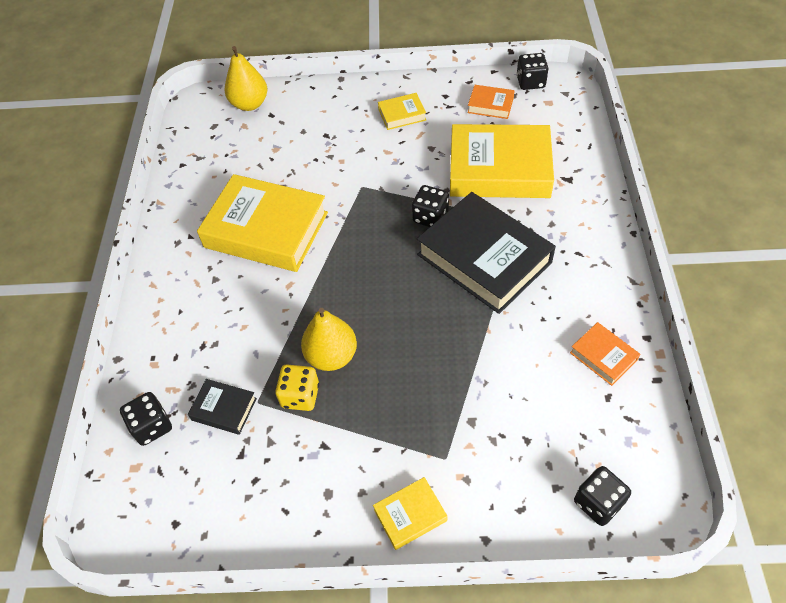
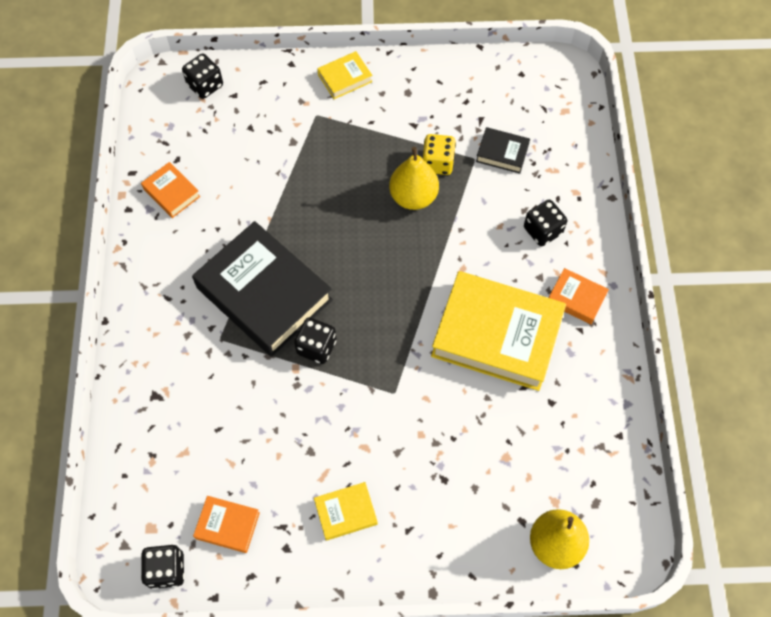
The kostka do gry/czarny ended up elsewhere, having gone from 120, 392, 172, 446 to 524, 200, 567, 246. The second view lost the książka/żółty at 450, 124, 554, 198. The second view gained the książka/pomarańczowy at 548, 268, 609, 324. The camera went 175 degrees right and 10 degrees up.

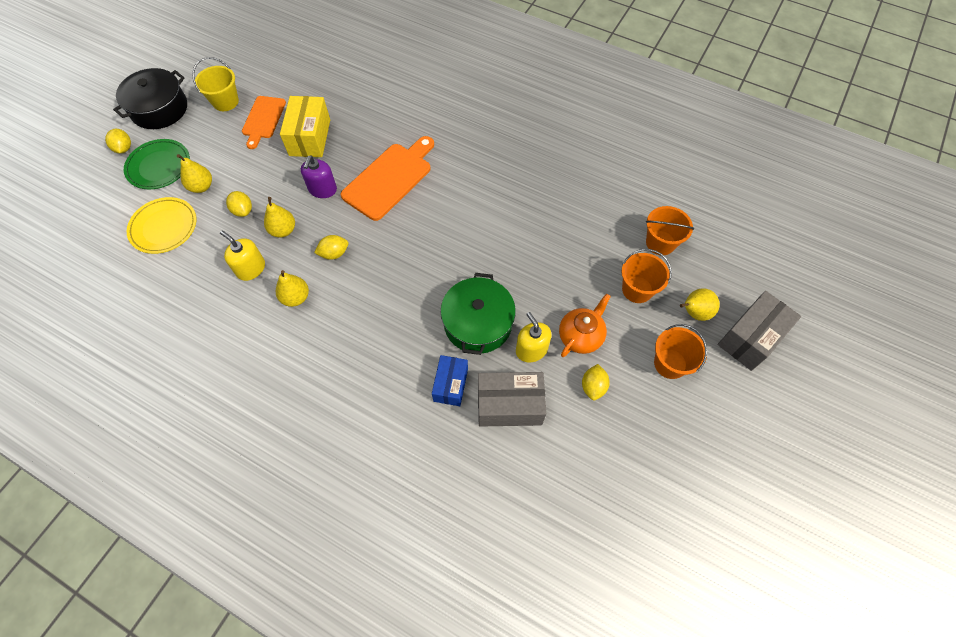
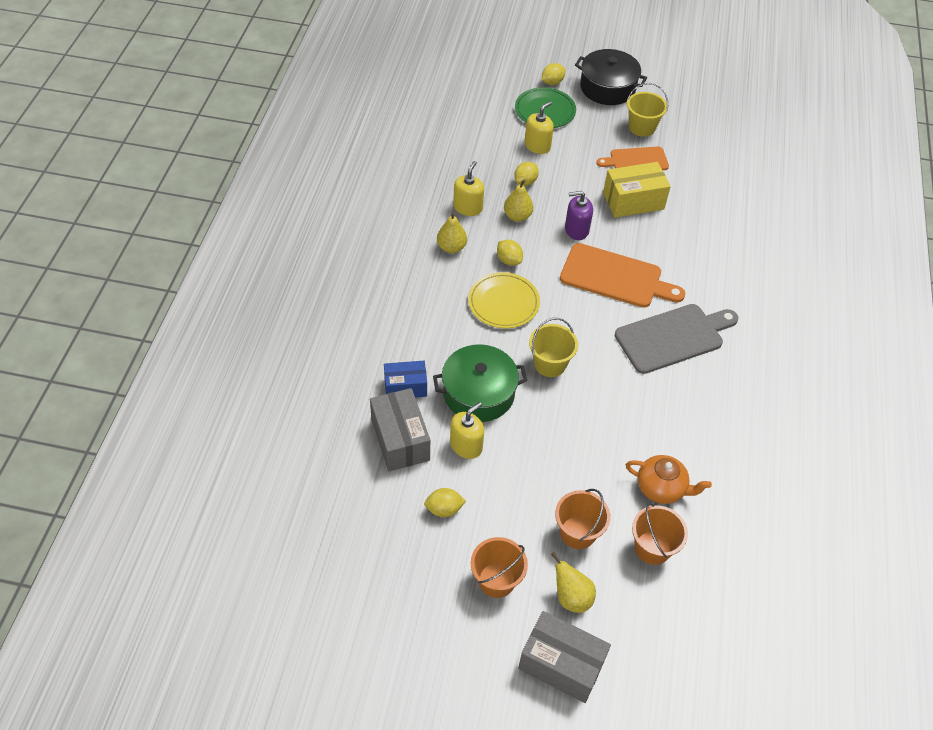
The talerz/żółty ended up elsewhere, having gone from 127, 197, 197, 254 to 468, 272, 540, 328. Where the gruszka/żółty stood at 177, 154, 212, 193, the dozownik mydła/żółty came to stand at 525, 101, 554, 154. The imbryk/pomarańczowy ended up elsewhere, having gone from 559, 293, 611, 357 to 626, 455, 712, 504. The second view gained the wiadro/żółty at 529, 318, 578, 377. The second view gained the deska do krojenia/szary at 615, 304, 738, 374. The camera went 70 degrees right and 10 degrees down.

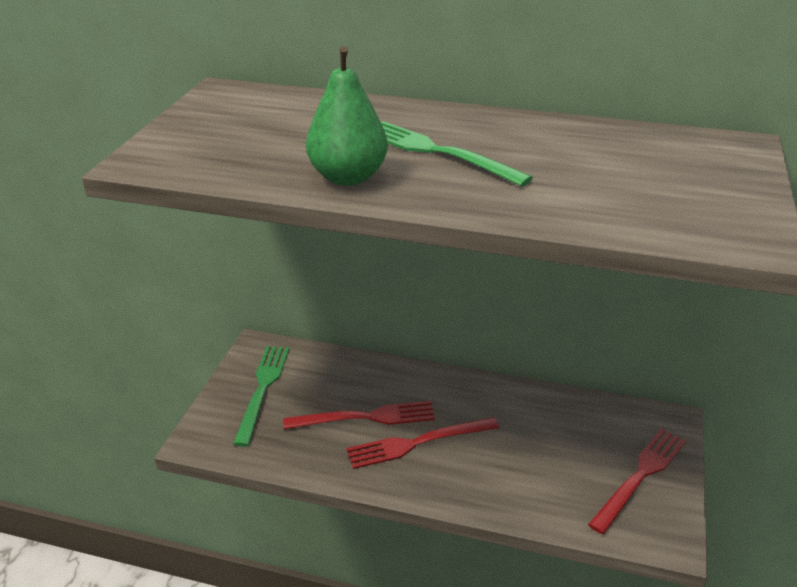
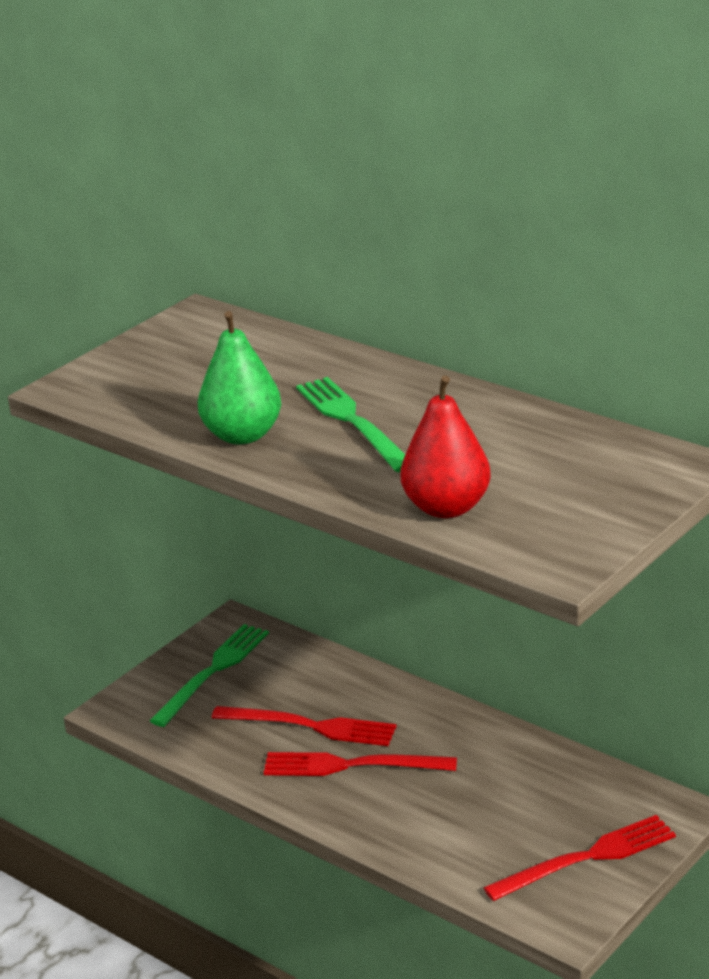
The second view gained the gruszka/czerwony at 400, 375, 491, 518. The camera went 25 degrees right and 5 degrees down.

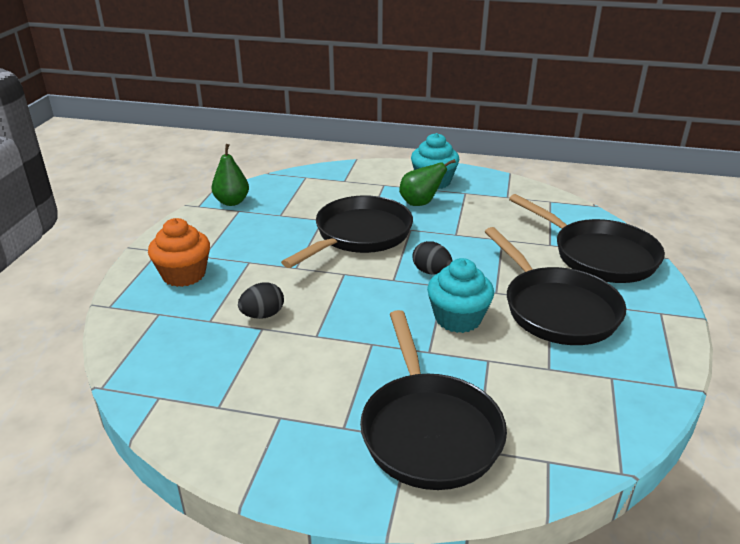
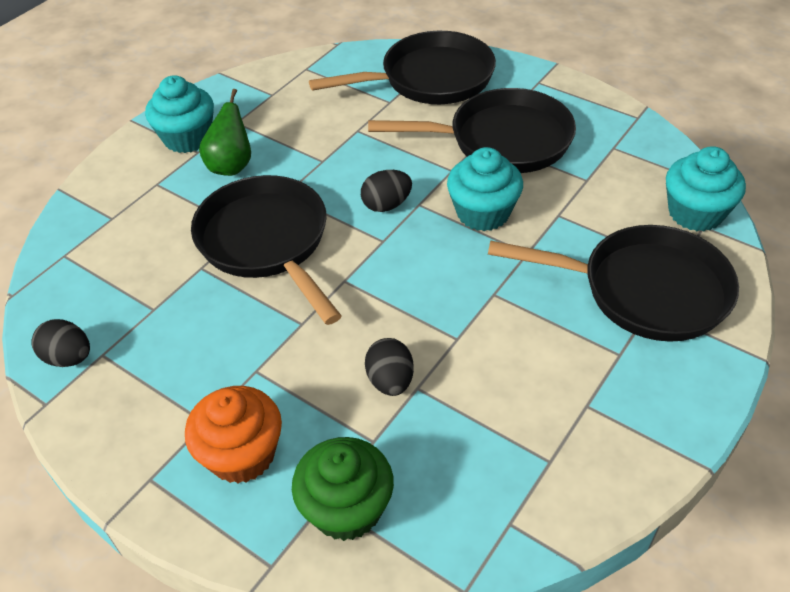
Where the gruszka/zielony stood at 211, 144, 249, 206, the jajko/czarny came to stand at 32, 319, 90, 367. The second view gained the muffinka/zielony at 292, 437, 394, 541. The second view gained the muffinka/turkusowy at 666, 146, 746, 231. The camera went 65 degrees left and 15 degrees up.

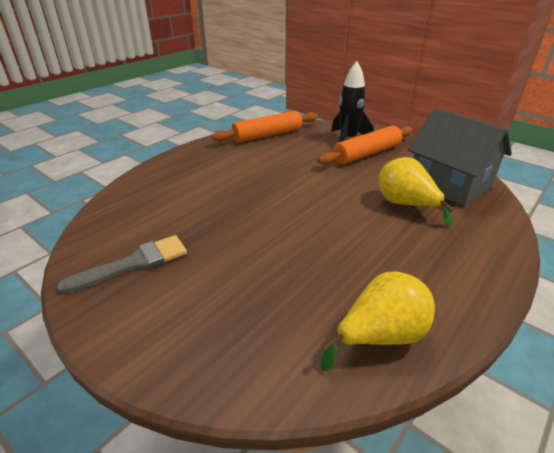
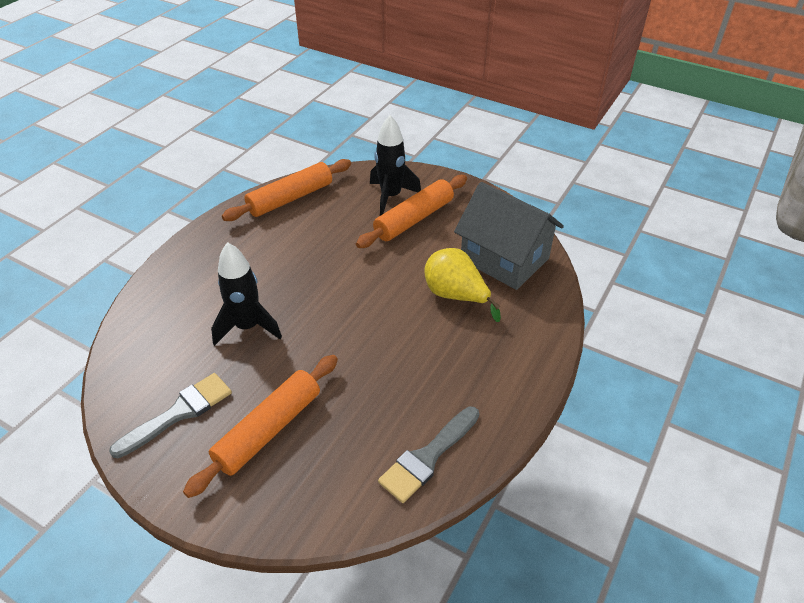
Where the gruszka/żółty stood at 321, 272, 435, 371, the pędzel/szary came to stand at 378, 406, 479, 503. The second view gained the wałek do ciasta/pomarańczowy at 183, 355, 338, 498. The second view gained the rakieta/czarny at 211, 242, 282, 346. The camera went 10 degrees left and 10 degrees up.

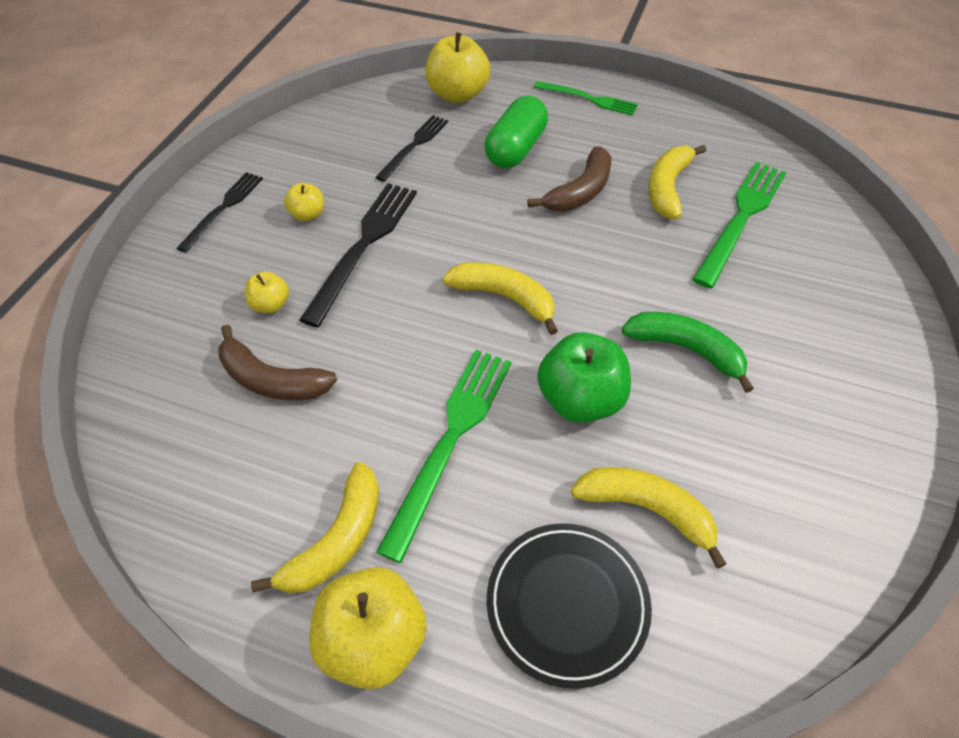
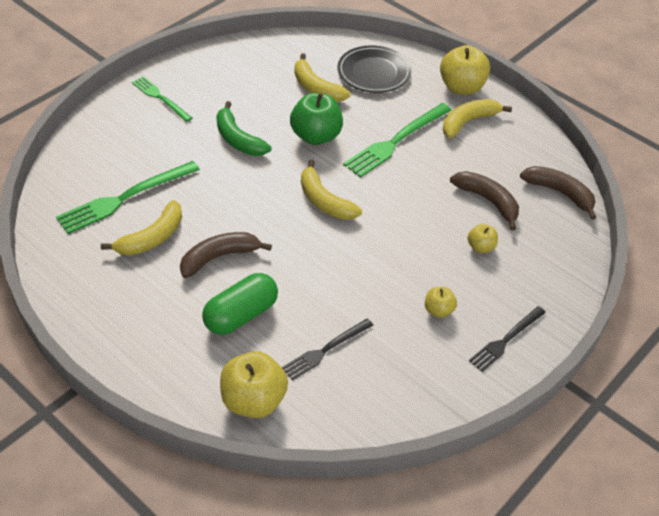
The second view lost the widelec/czarny at 299, 183, 417, 327. The widelec/zielony ended up elsewhere, having gone from 534, 81, 638, 115 to 132, 76, 192, 122. The second view gained the banan/brązowy at 520, 166, 596, 220. The camera went 160 degrees left and 5 degrees down.

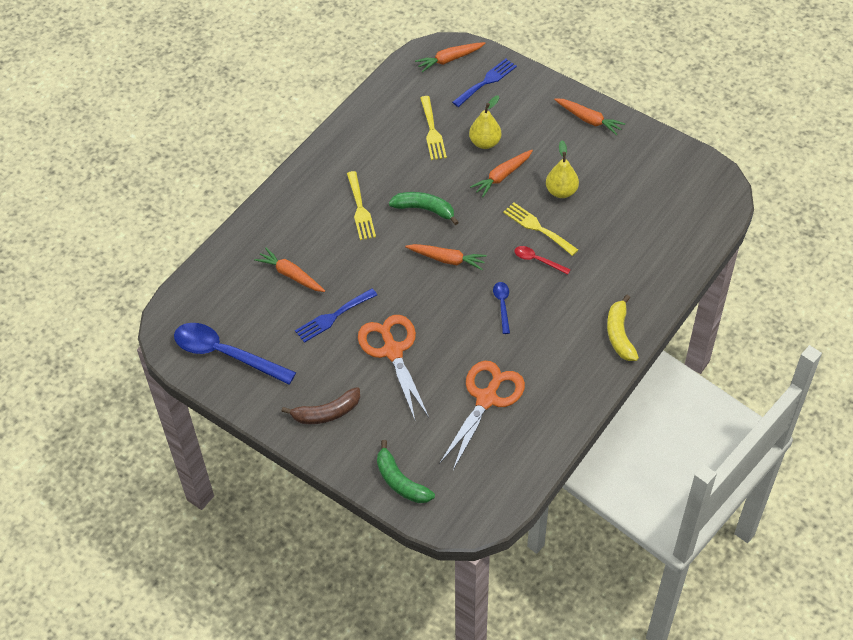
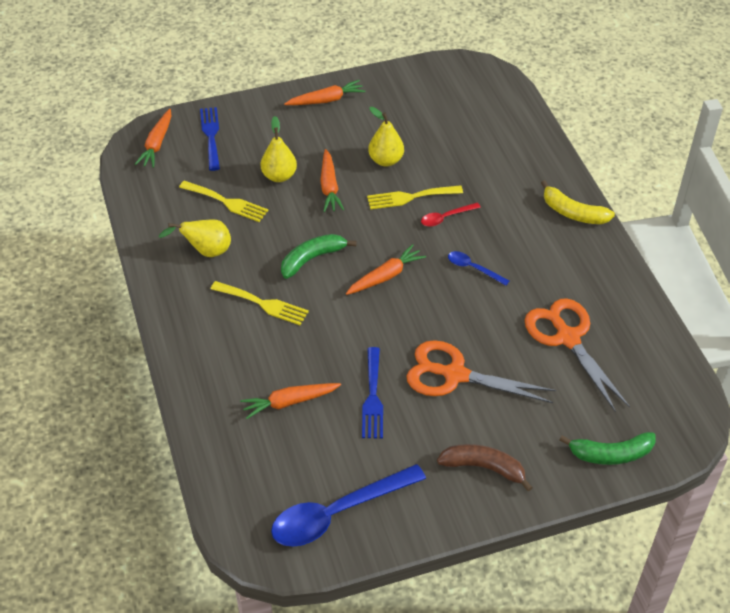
The banan/brązowy at 281, 387, 360, 424 ended up facing another way, 90 degrees counterclockwise from before. The second view gained the gruszka/żółty at 158, 220, 231, 257. The camera went 55 degrees left and 5 degrees down.

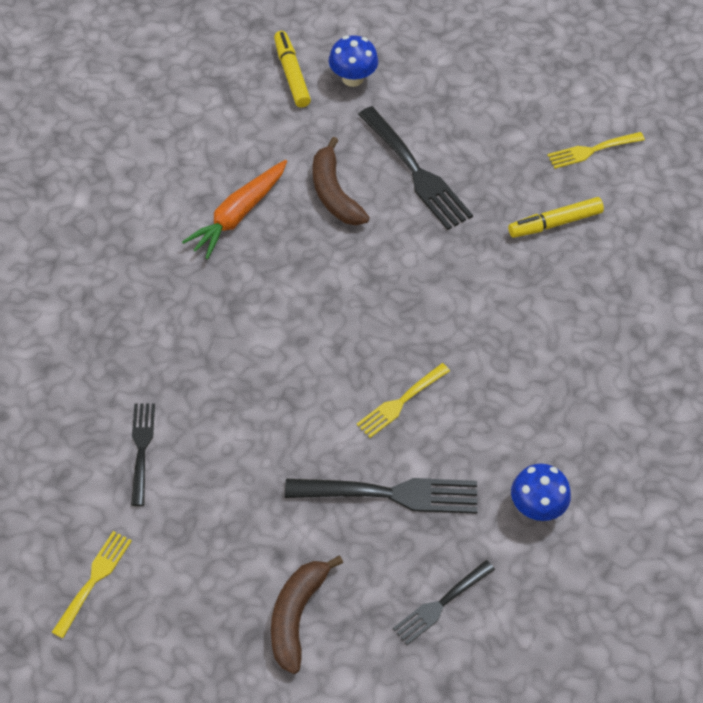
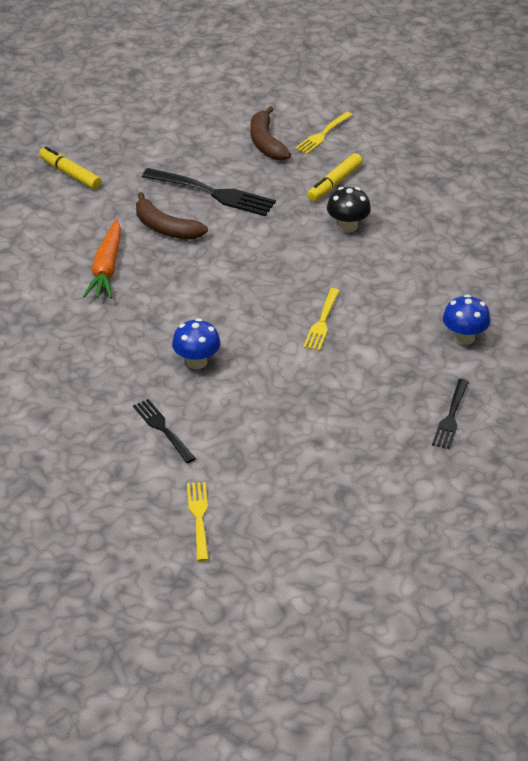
The banan/brązowy ended up elsewhere, having gone from 271, 556, 343, 674 to 250, 106, 291, 161. The second view lost the widelec/czarny at 285, 478, 477, 514. The grzyb/niebieski ended up elsewhere, having gone from 329, 35, 378, 87 to 172, 318, 220, 369. The second view gained the grzyb/czarny at 327, 187, 371, 233. The camera went 30 degrees left and 15 degrees down.

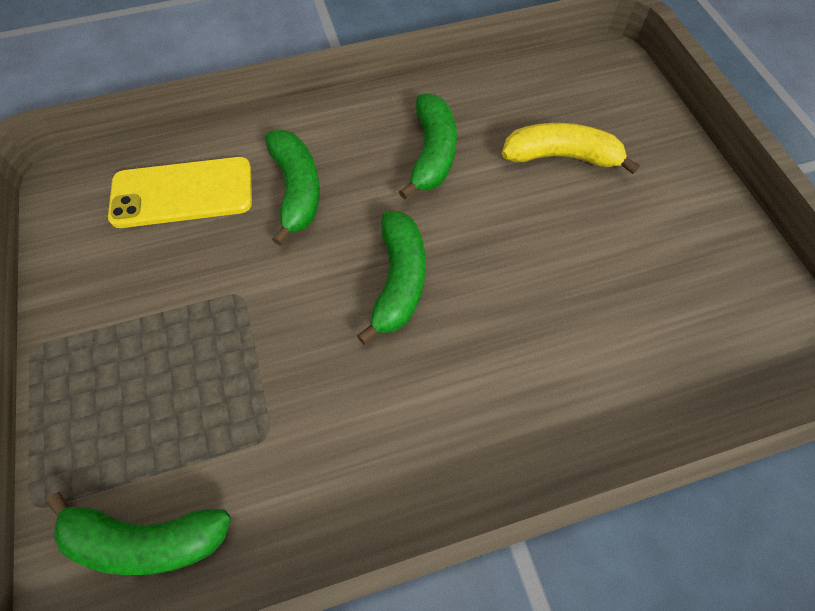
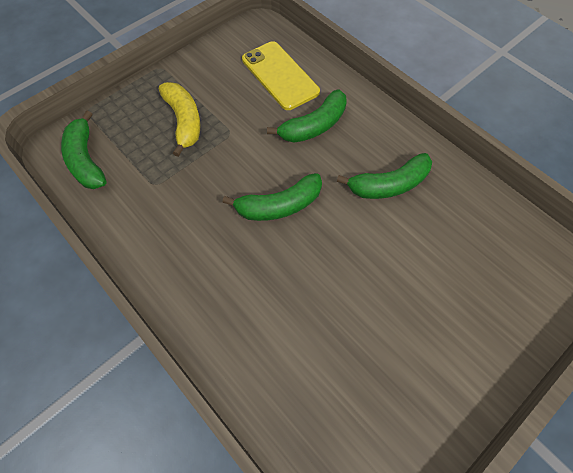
The banan/żółty ended up elsewhere, having gone from 502, 123, 640, 174 to 159, 82, 200, 157. The camera went 65 degrees right and 0 degrees up.

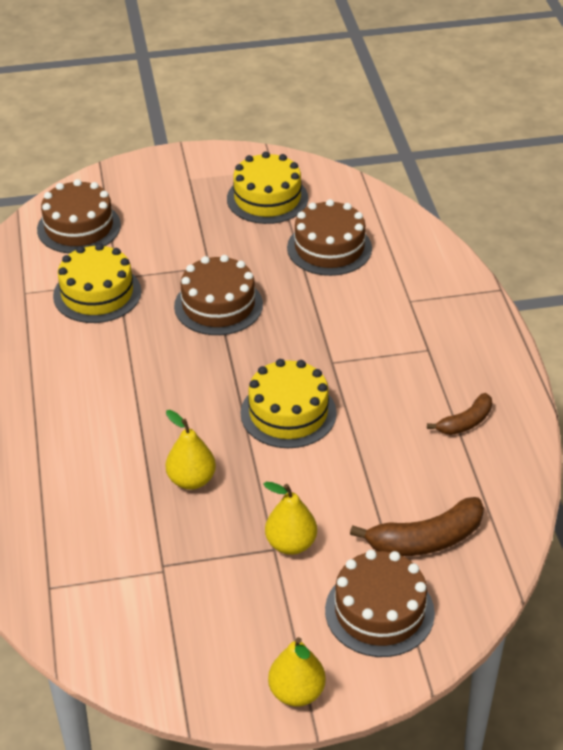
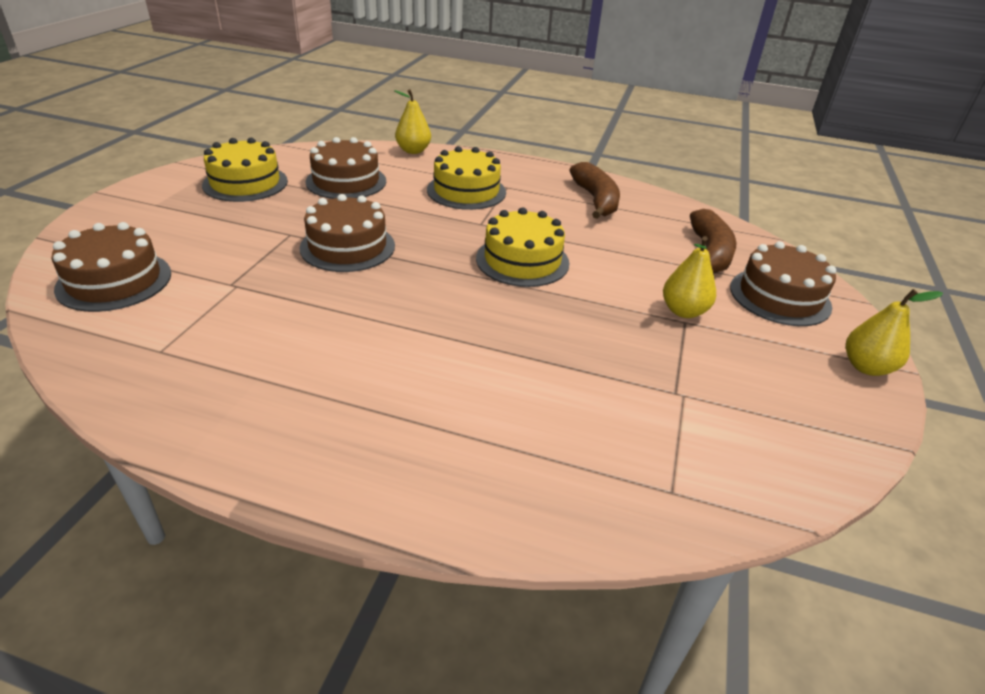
The tort/żółty ended up elsewhere, having gone from 53, 243, 141, 323 to 427, 146, 506, 210. The gruszka/żółty ended up elsewhere, having gone from 166, 410, 216, 490 to 394, 89, 431, 154. The size of the banan/brązowy at 427, 393, 492, 435 changed by a factor of 1.63. The camera went 65 degrees left and 5 degrees down.

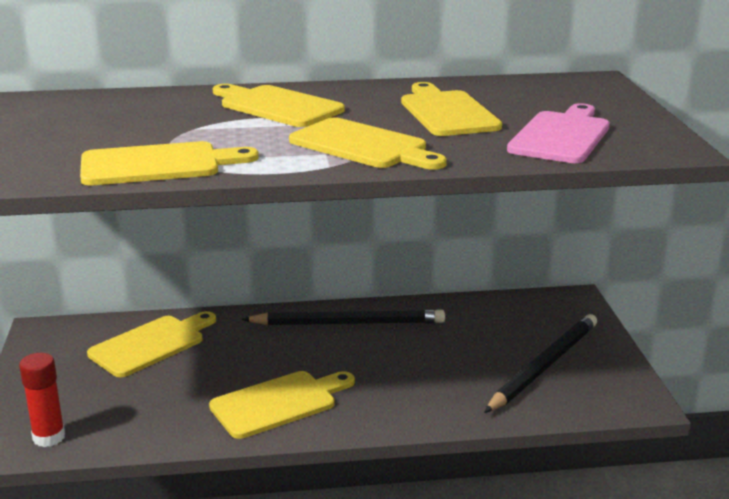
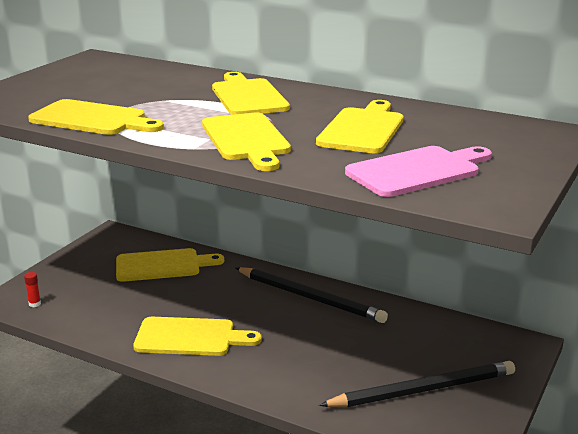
The size of the klej w sztyfcie/czerwony at 19, 353, 65, 447 changed by a factor of 0.51. The camera went 35 degrees right and 0 degrees up.

